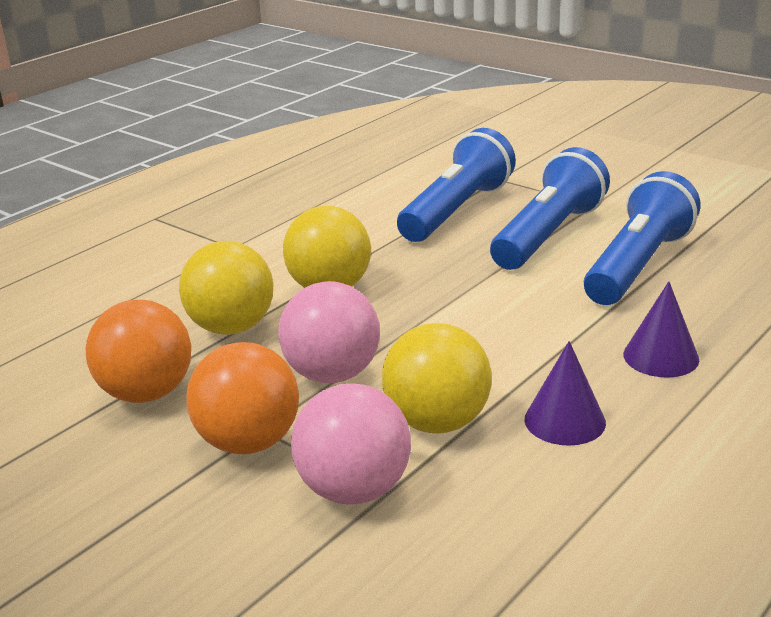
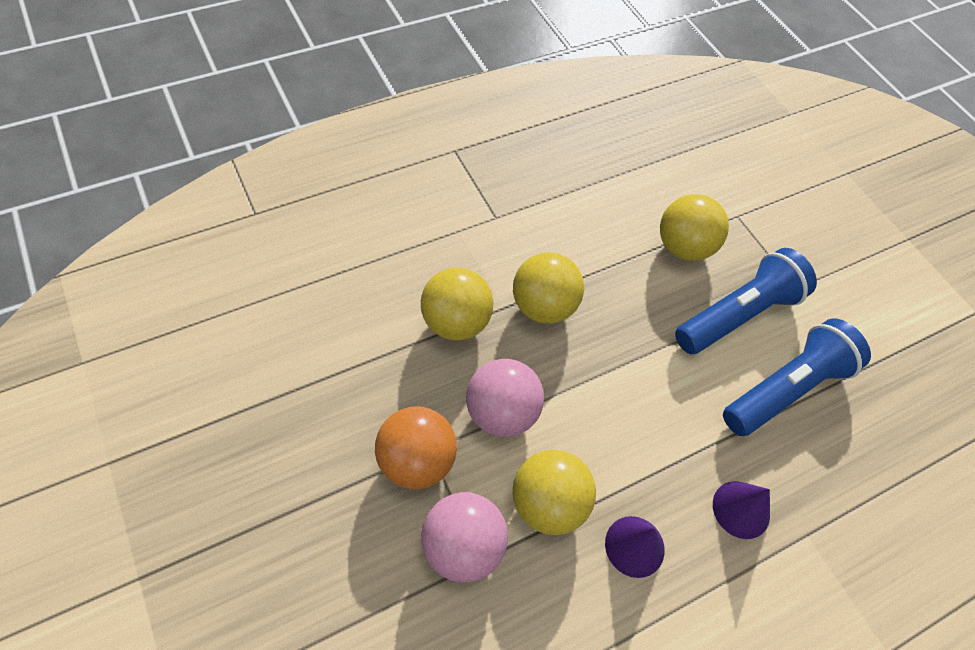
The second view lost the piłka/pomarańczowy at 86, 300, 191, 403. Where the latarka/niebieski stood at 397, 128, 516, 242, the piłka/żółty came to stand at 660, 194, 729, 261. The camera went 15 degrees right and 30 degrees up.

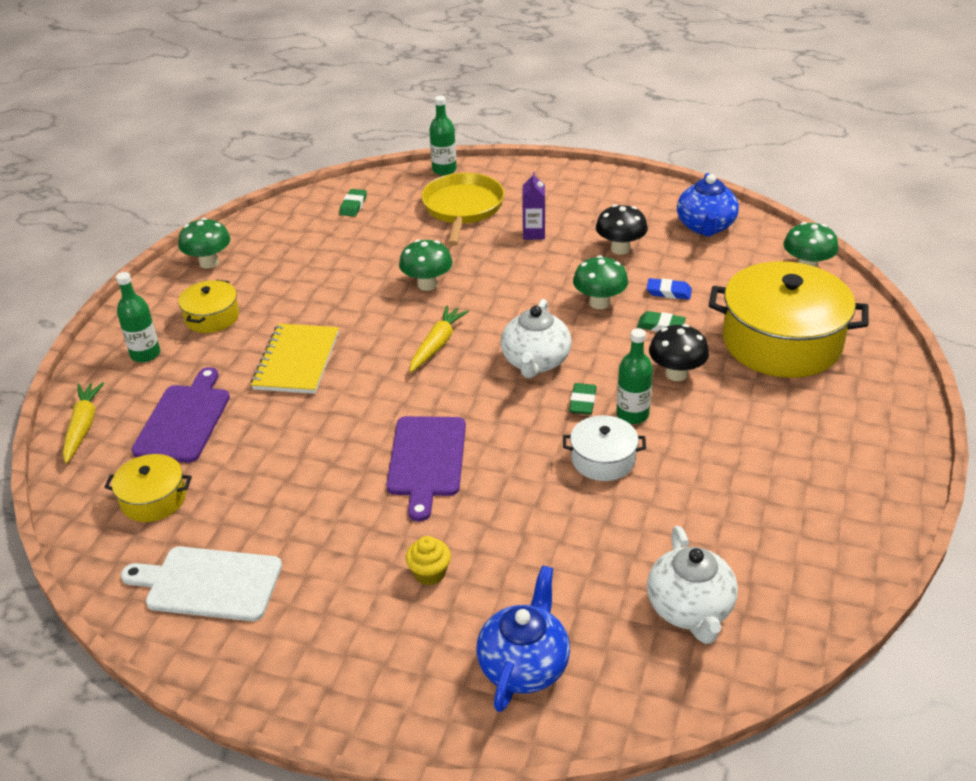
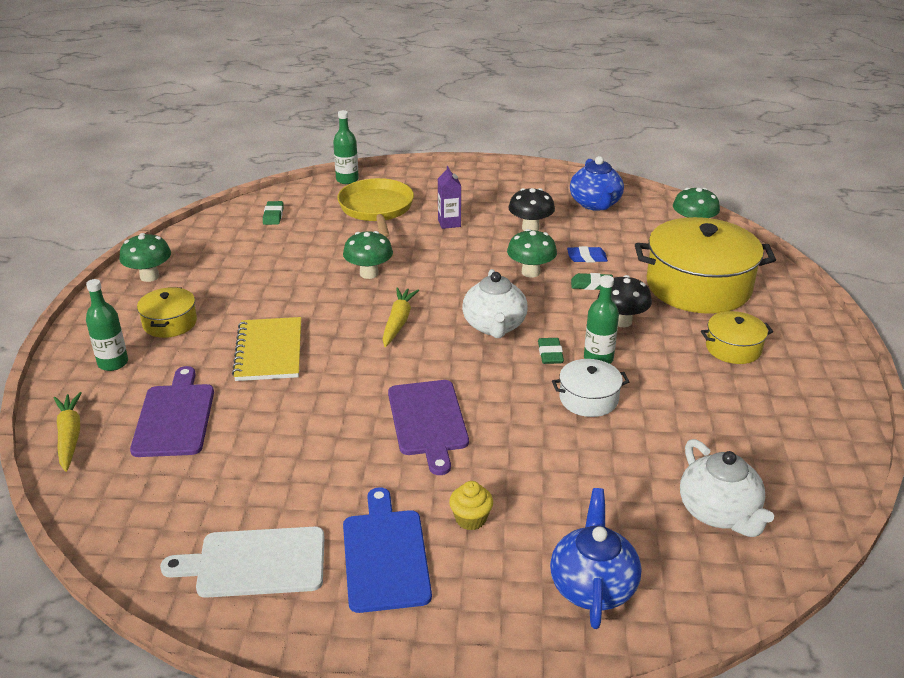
The garnek/żółty ended up elsewhere, having gone from 104, 454, 192, 522 to 701, 311, 773, 364. The second view gained the deska do krojenia/niebieski at 343, 487, 432, 613. The camera went 15 degrees left and 5 degrees down.

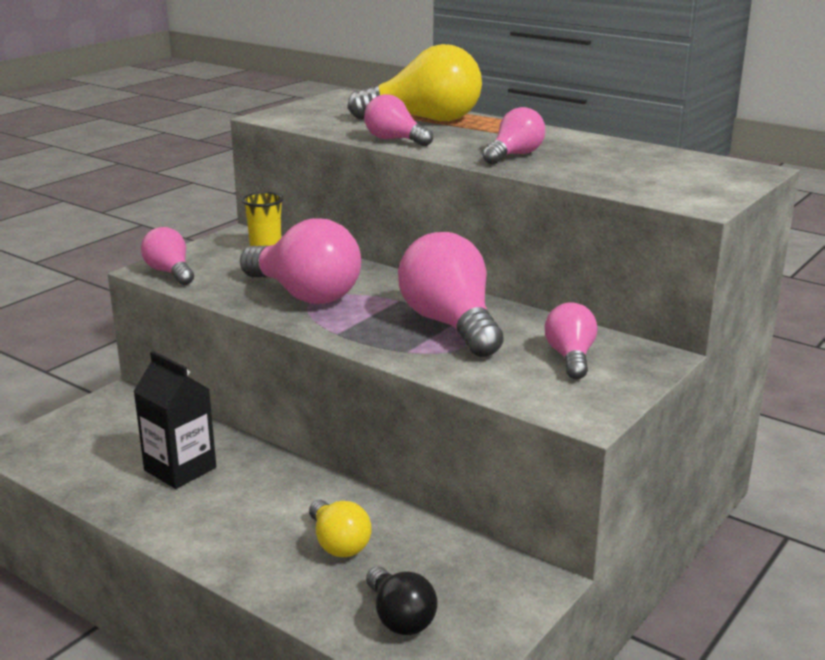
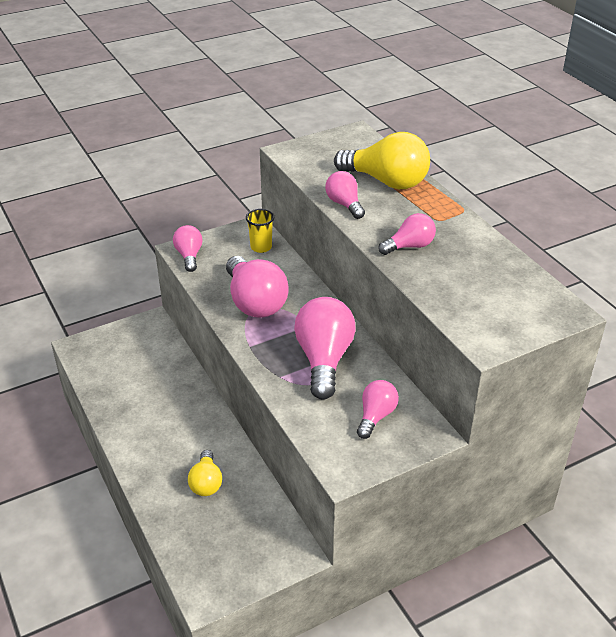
The second view lost the karton mleka/czarny at 133, 351, 216, 489. The second view lost the żarówka/czarny at 366, 567, 438, 635. The camera went 25 degrees right and 15 degrees up.

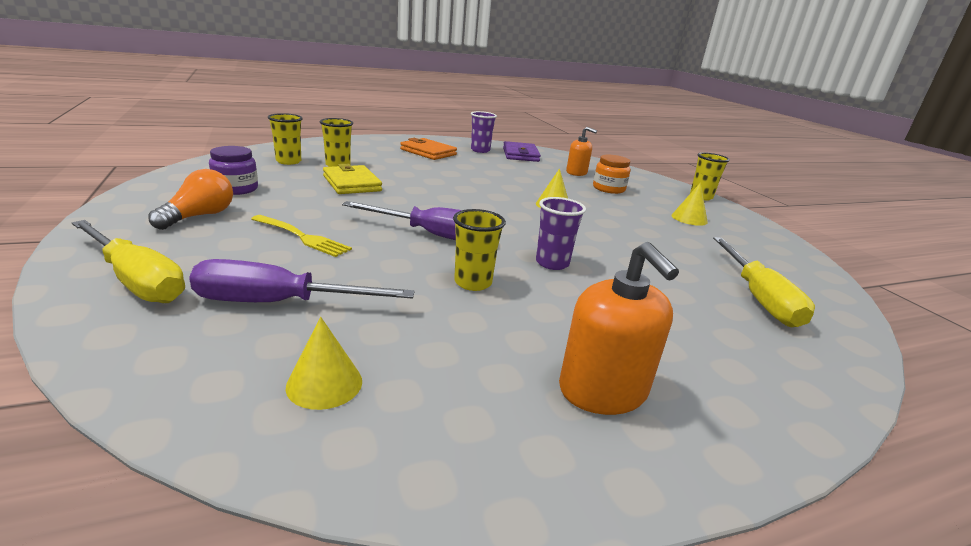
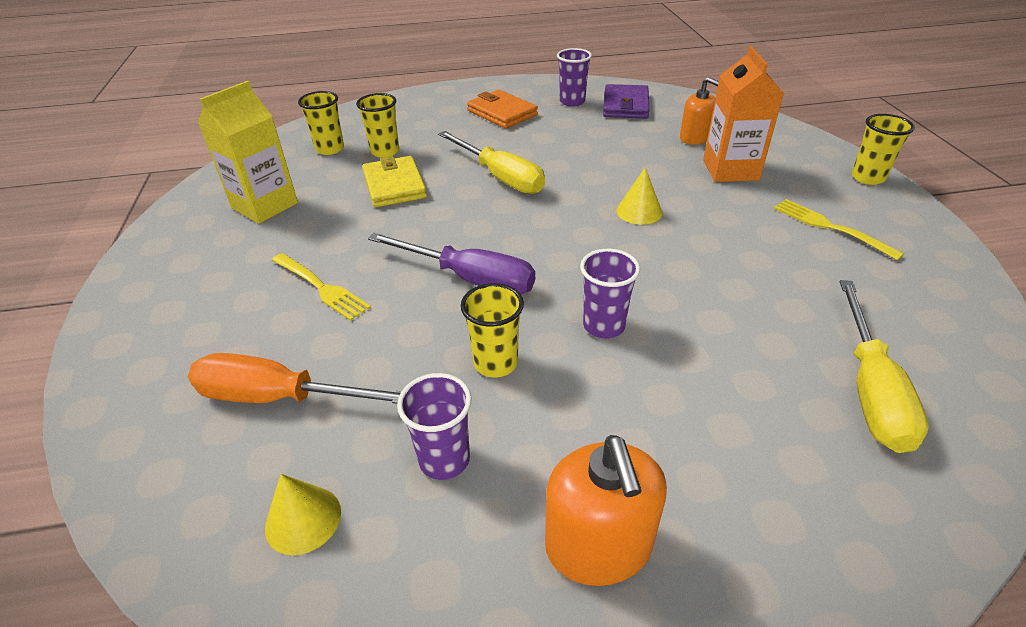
The śrubokręt/żółty ended up elsewhere, having gone from 72, 220, 185, 303 to 438, 131, 545, 194. The second view lost the żarówka/pomarańczowy at 148, 169, 233, 230. What was the śrubokręt/fioletowy at 189, 259, 414, 302 turned into the śrubokręt/pomarańczowy at 188, 353, 401, 404. Where the słoik/fioletowy stood at 209, 146, 258, 195, the karton mleka/żółty came to stand at 198, 81, 298, 224. Where the słoik/pomarańczowy stood at 593, 154, 630, 194, the karton mleka/pomarańczowy came to stand at 703, 46, 784, 182. Where the stożek/żółty stood at 671, 182, 708, 226, the widelec/żółty came to stand at 774, 199, 904, 260. The second view gained the szklanka/fioletowy at 397, 373, 472, 480. The camera went 15 degrees right and 15 degrees up.

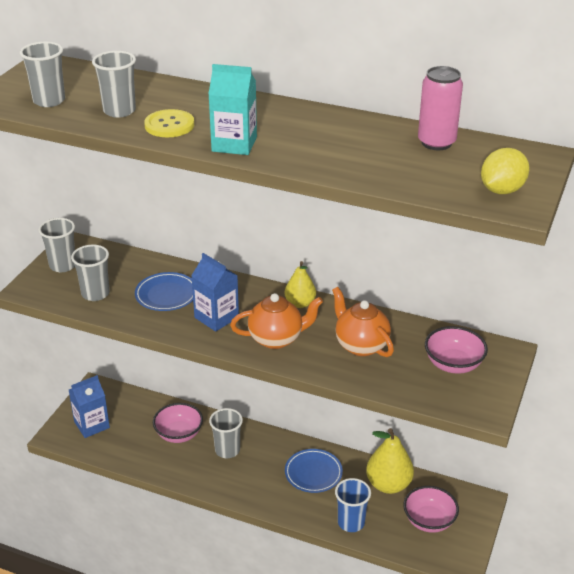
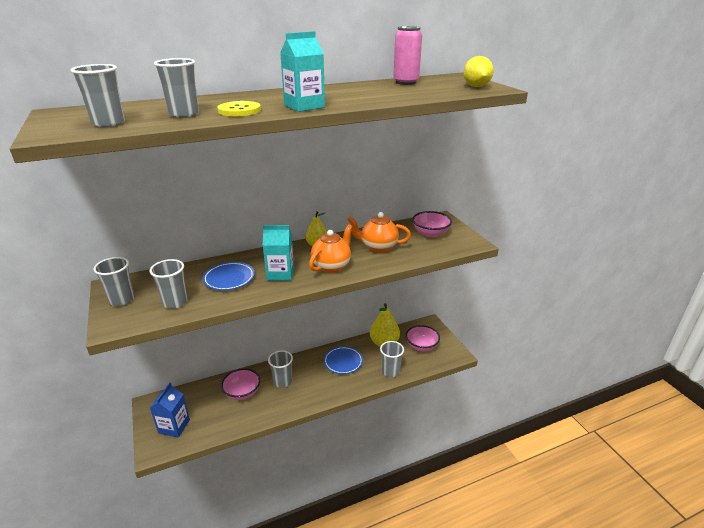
What was the karton mleka/niebieski at 191, 253, 239, 332 turned into the karton mleka/turkusowy at 263, 225, 294, 281. What was the szklanka/niebieski at 335, 478, 371, 532 turned into the szklanka/szary at 380, 341, 404, 377. The camera went 45 degrees left and 5 degrees down.

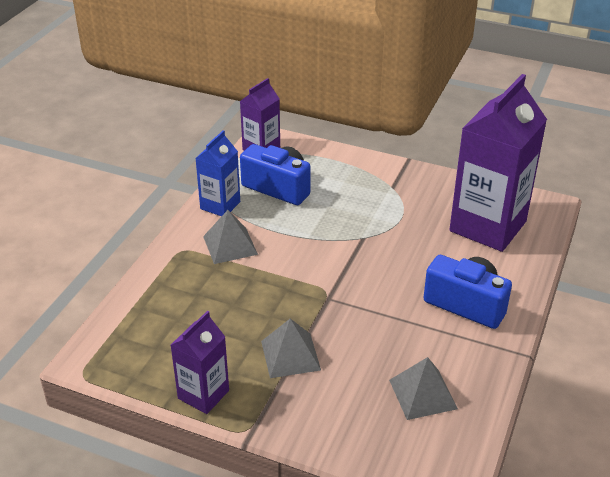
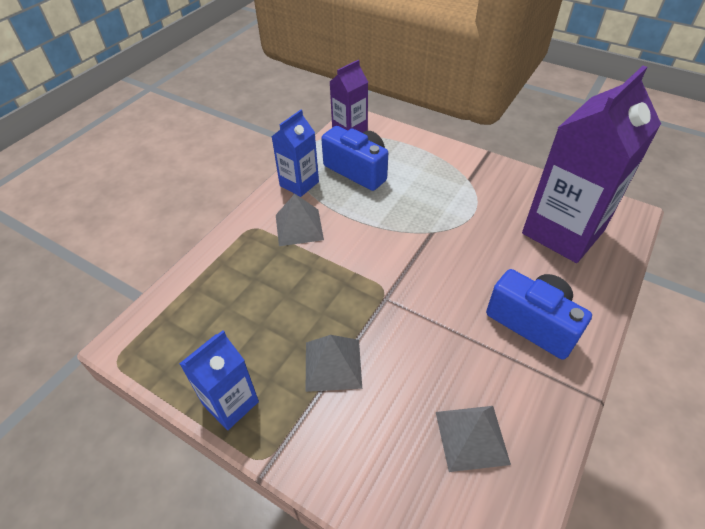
What was the karton mleka/fioletowy at 171, 311, 229, 414 turned into the karton mleka/niebieski at 179, 330, 259, 430. The camera went 10 degrees right and 10 degrees up.

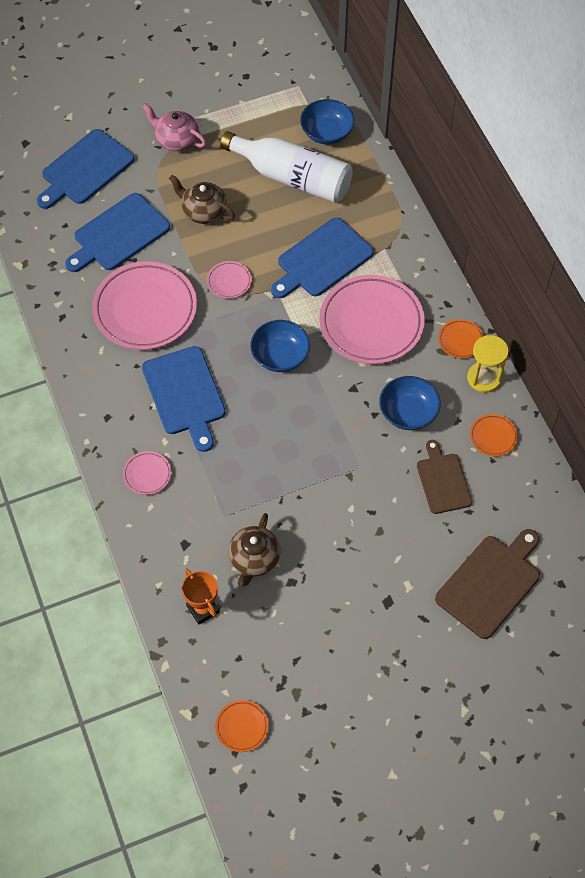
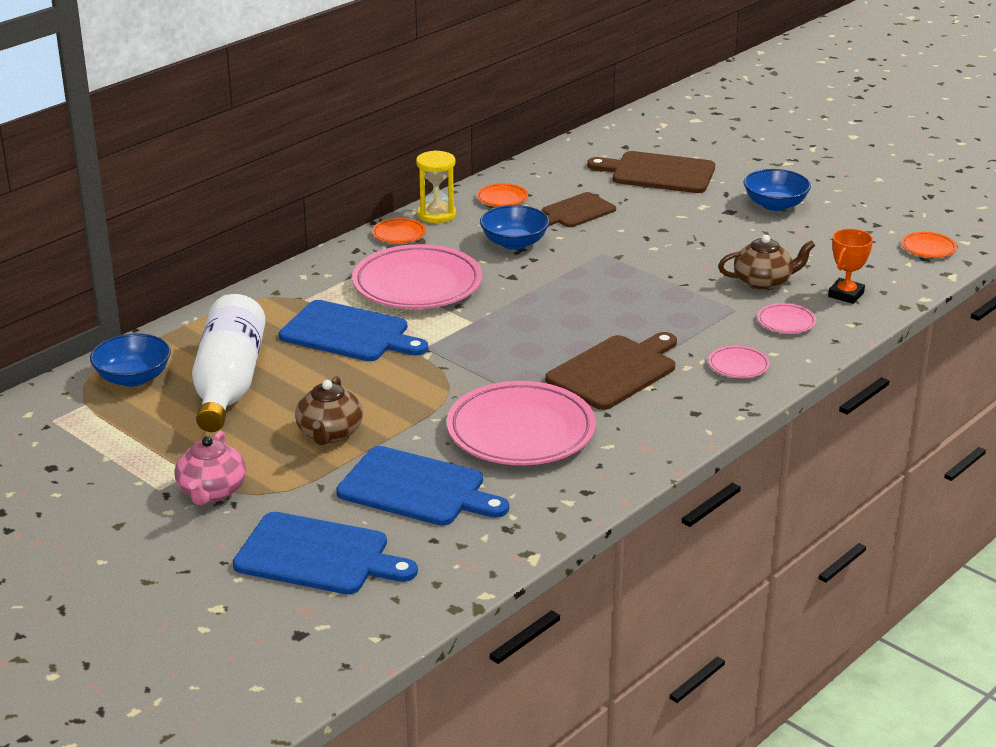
What was the deska do krojenia/niebieski at 142, 346, 226, 452 turned into the deska do krojenia/brązowy at 545, 332, 677, 410. The talerz/różowy ended up elsewhere, having gone from 207, 261, 252, 299 to 757, 303, 816, 334. The miska/niebieski ended up elsewhere, having gone from 250, 320, 310, 372 to 744, 169, 811, 211. The camera went 115 degrees left and 30 degrees down.

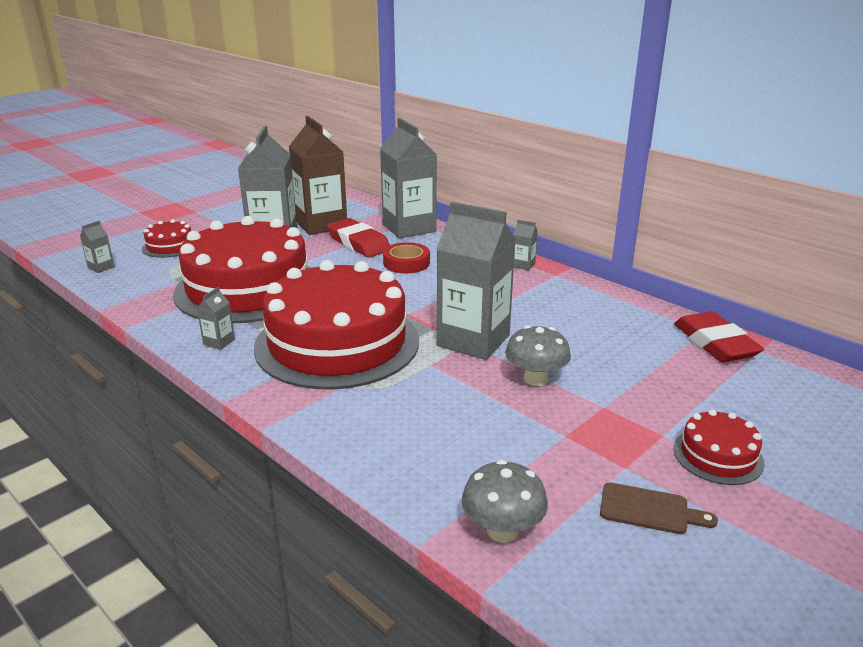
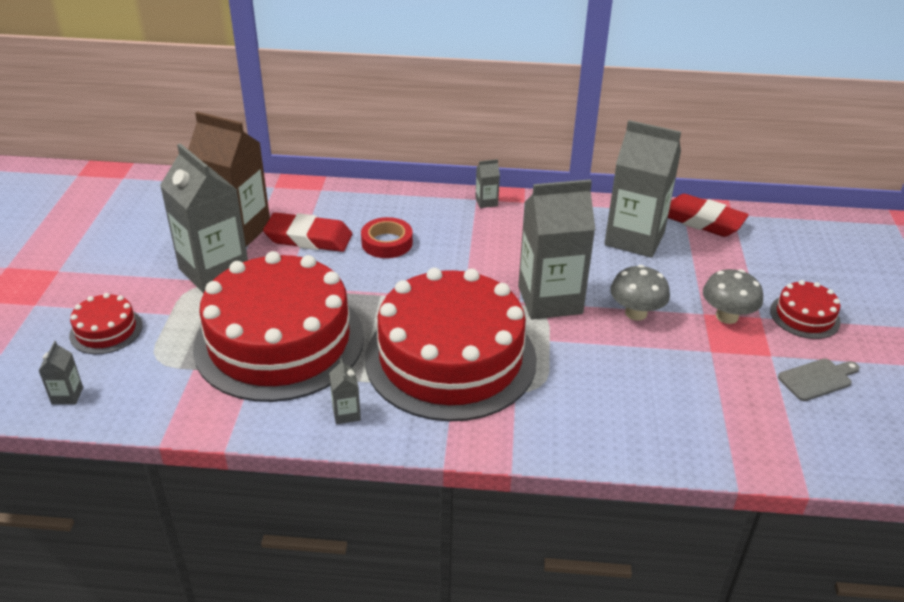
The karton mleka/szary ended up elsewhere, having gone from 380, 118, 437, 238 to 604, 120, 681, 258. The grzyb/szary ended up elsewhere, having gone from 462, 460, 548, 543 to 703, 269, 763, 324. What was the deska do krojenia/brązowy at 600, 482, 718, 534 turned into the deska do krojenia/szary at 778, 359, 860, 401. The camera went 40 degrees left and 10 degrees up.

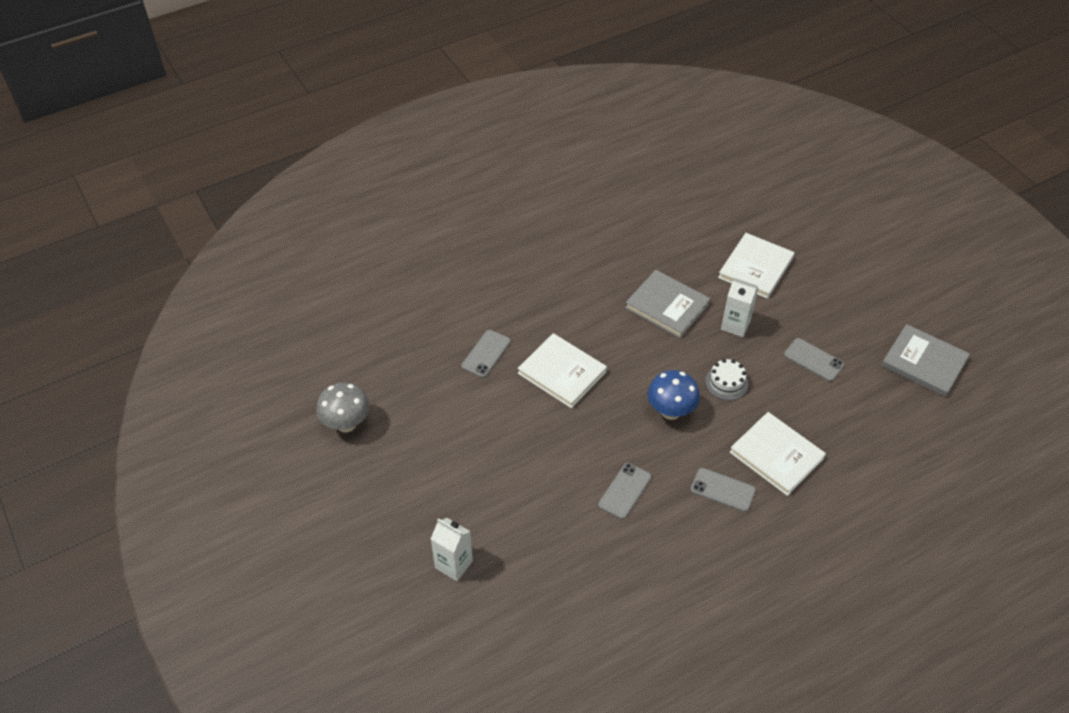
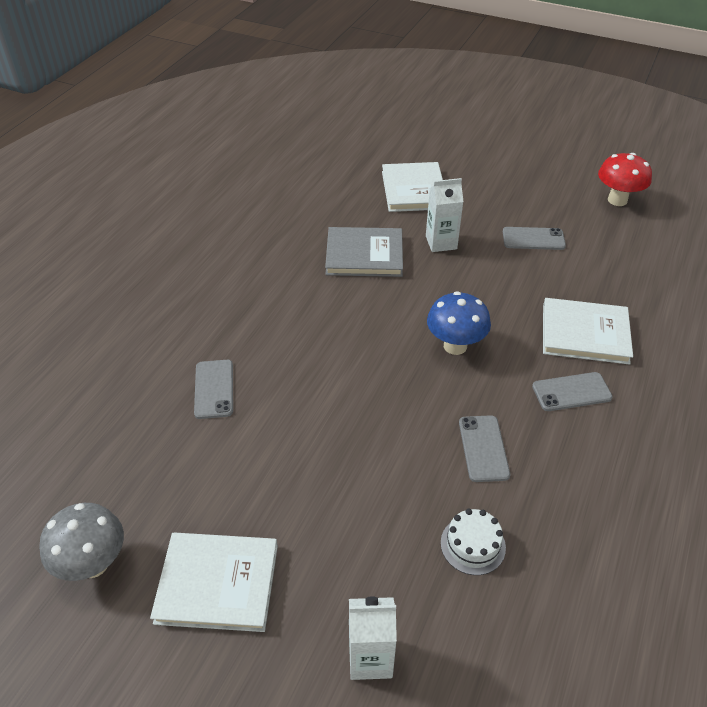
The książka/biały ended up elsewhere, having gone from 517, 333, 607, 408 to 150, 532, 278, 632. The tort/biały ended up elsewhere, having gone from 705, 359, 748, 400 to 441, 509, 506, 575. Where the książka/szary stood at 881, 324, 970, 397, the grzyb/czerwony came to stand at 598, 153, 652, 206. The camera went 35 degrees left and 5 degrees down.

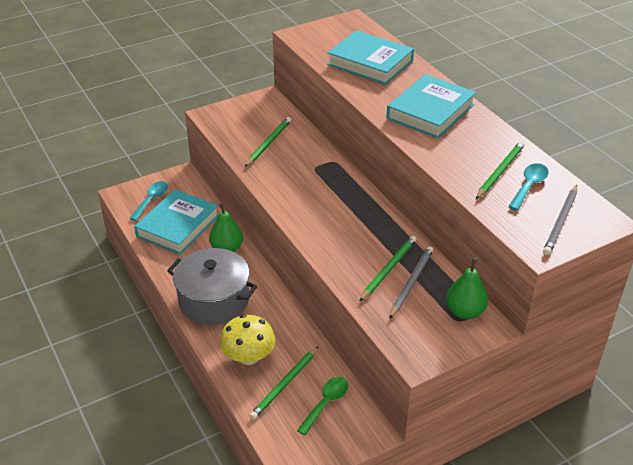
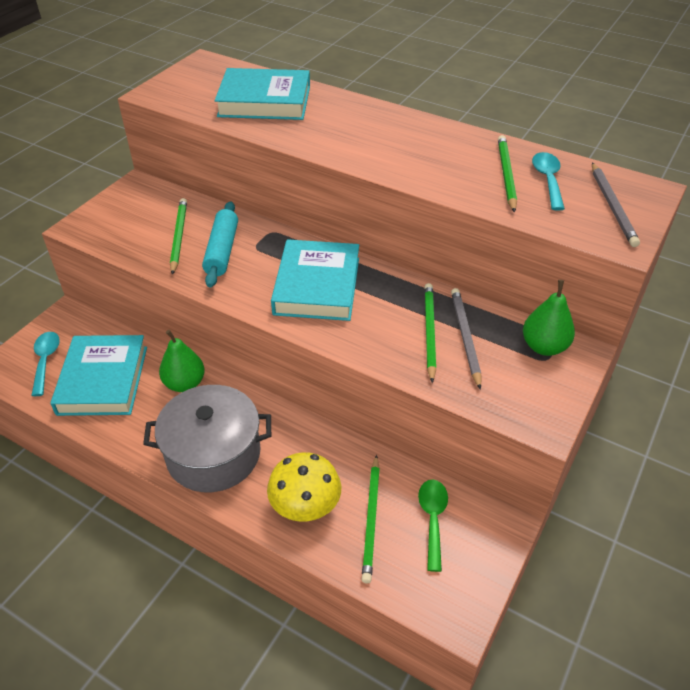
The książka/turkusowy ended up elsewhere, having gone from 387, 74, 476, 139 to 271, 239, 359, 321. The second view gained the wałek do ciasta/turkusowy at 202, 201, 238, 287. The camera went 30 degrees left and 5 degrees up.

